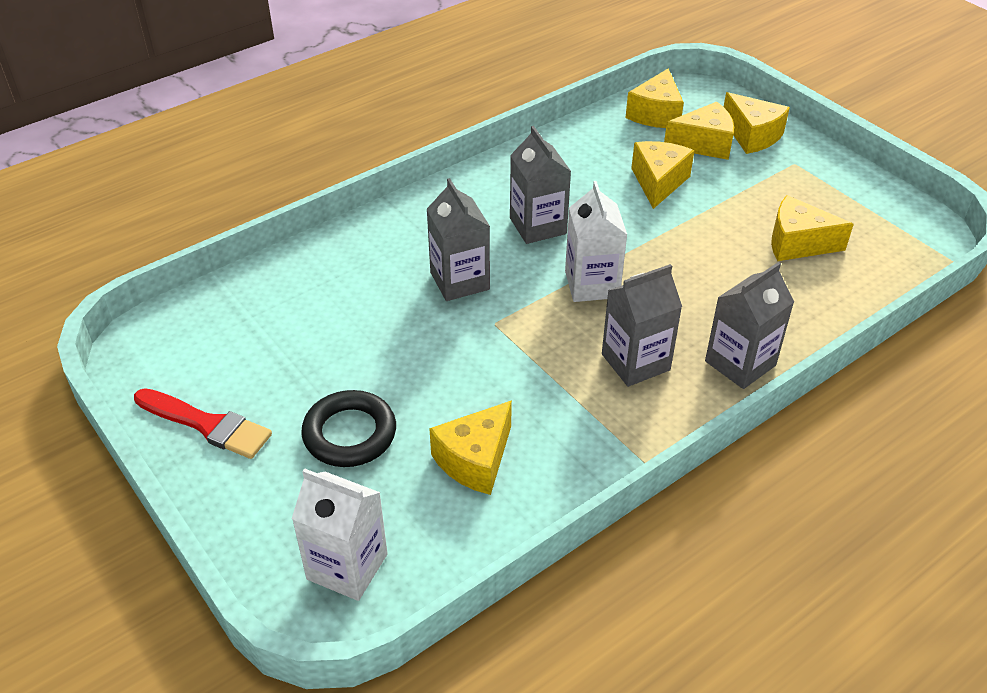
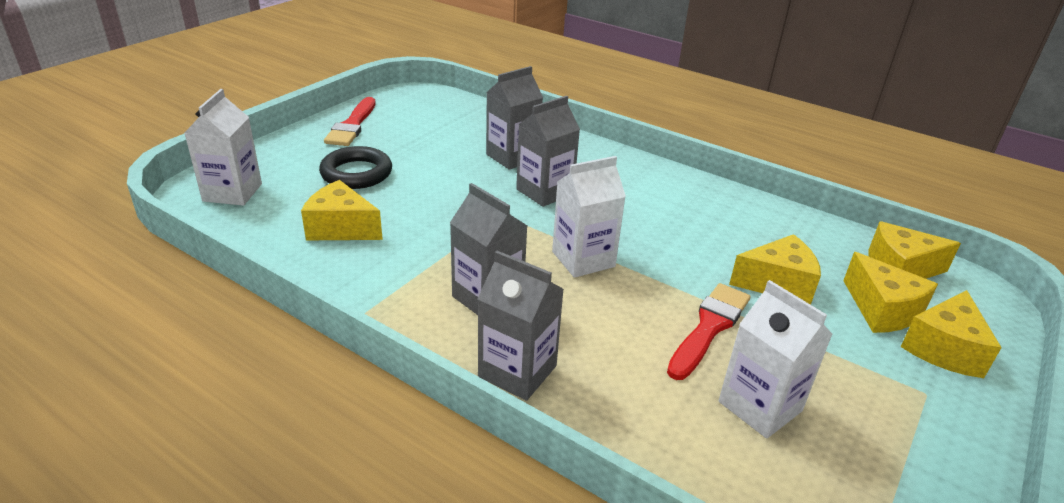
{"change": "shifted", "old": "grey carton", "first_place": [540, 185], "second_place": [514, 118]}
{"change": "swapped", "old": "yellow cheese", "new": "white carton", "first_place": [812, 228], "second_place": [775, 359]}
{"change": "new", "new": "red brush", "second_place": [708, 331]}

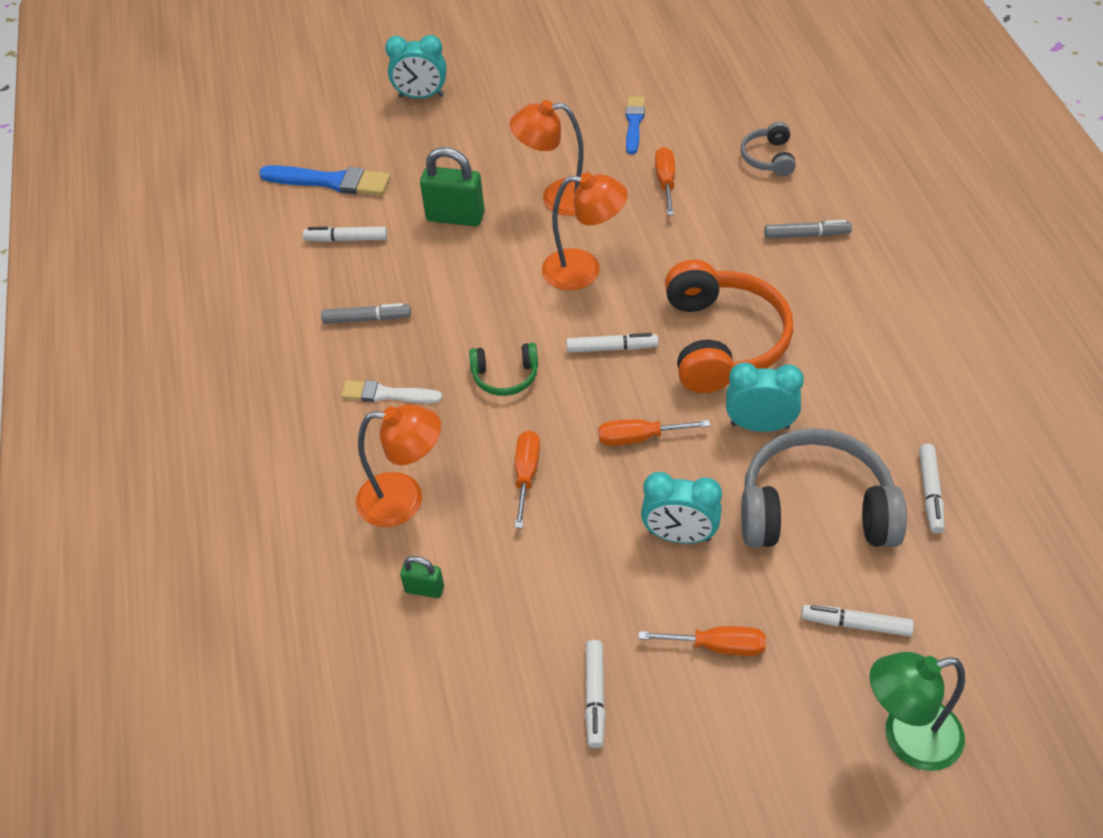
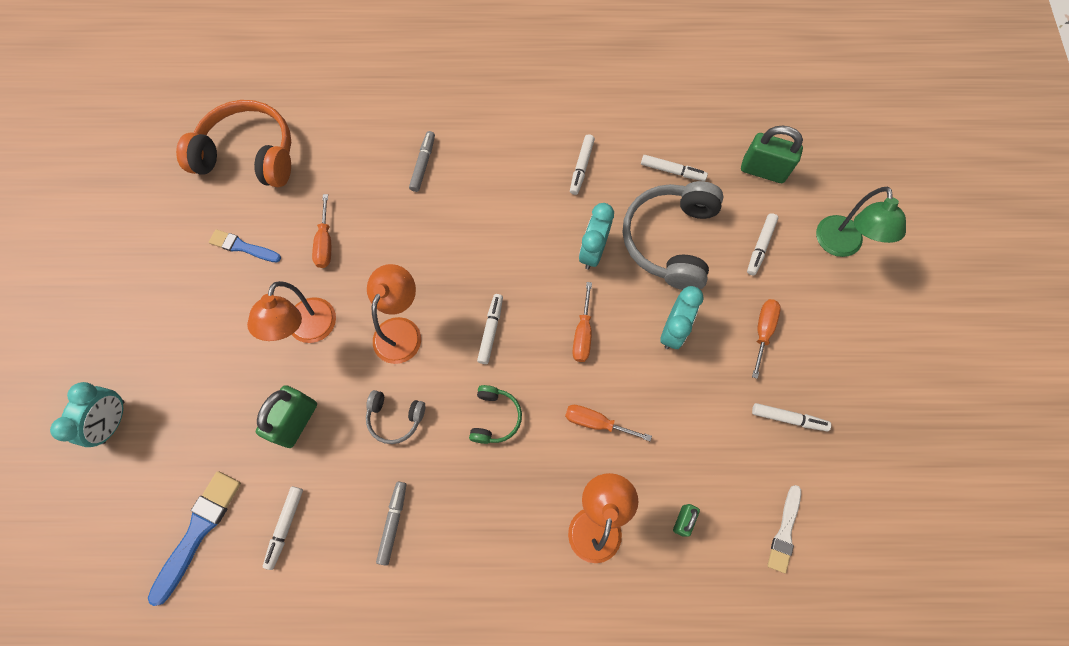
{"change": "shifted", "old": "grey headphones", "first_place": [768, 149], "second_place": [395, 417]}
{"change": "rotated", "old": "orange screwdriver", "first_place": [665, 181], "second_place": [321, 231], "degrees": -105}
{"change": "shifted", "old": "orange headphones", "first_place": [729, 326], "second_place": [233, 143]}
{"change": "shifted", "old": "white brush", "first_place": [391, 391], "second_place": [784, 529]}
{"change": "new", "new": "green padlock", "second_place": [772, 154]}
{"change": "new", "new": "white marker", "second_place": [582, 164]}

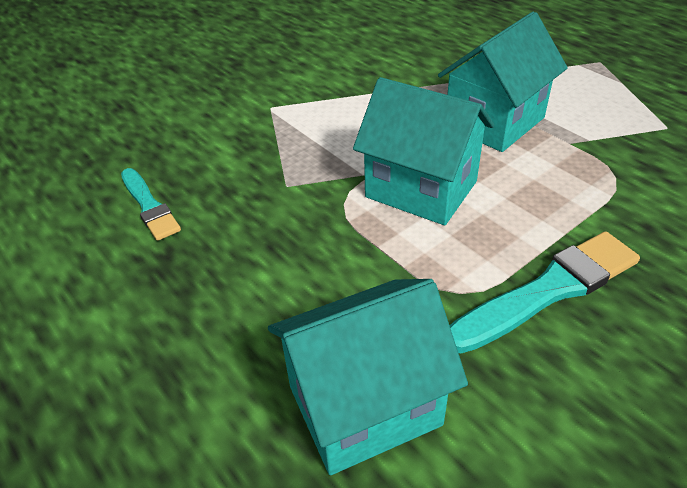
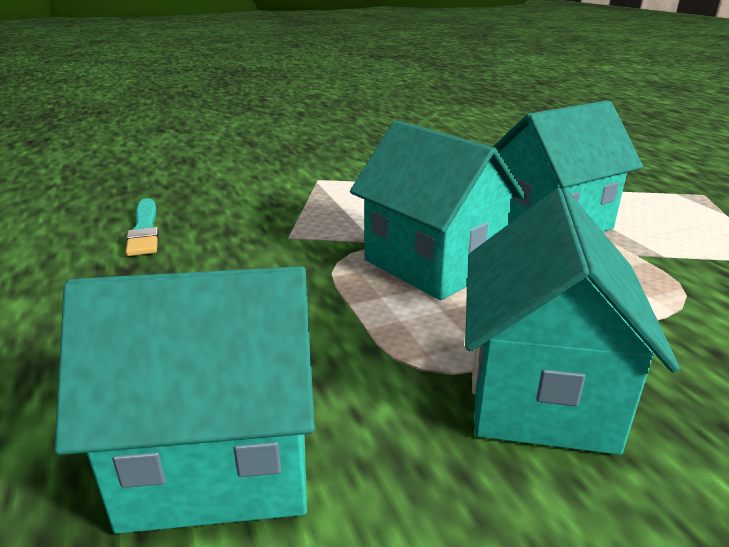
{"change": "swapped", "old": "turquoise brush", "new": "turquoise house", "first_place": [545, 292], "second_place": [572, 321]}

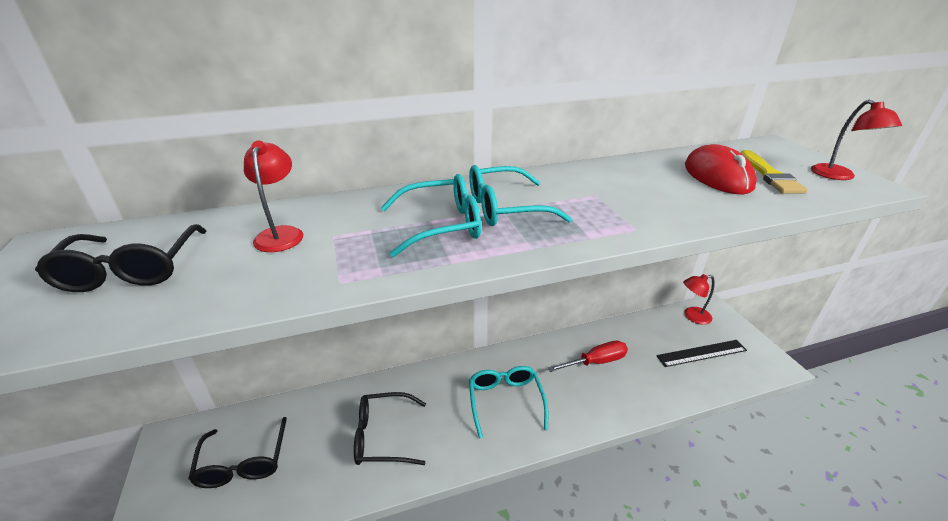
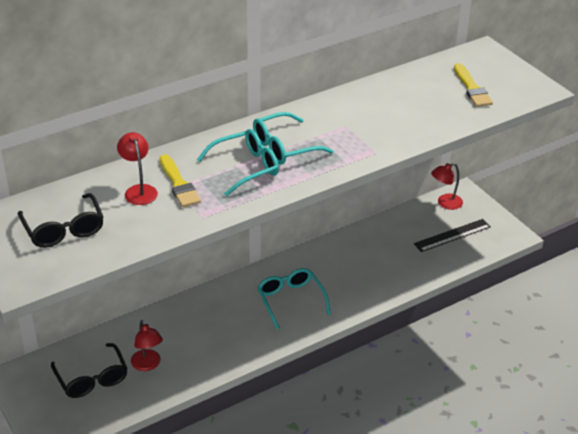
{"change": "shifted", "old": "red lamp", "first_place": [856, 140], "second_place": [147, 345]}
{"change": "gone", "old": "red mouse", "first_place": [721, 169]}
{"change": "gone", "old": "red screwdriver", "first_place": [588, 356]}
{"change": "gone", "old": "black glasses", "first_place": [390, 428]}
{"change": "new", "new": "yellow brush", "second_place": [180, 180]}

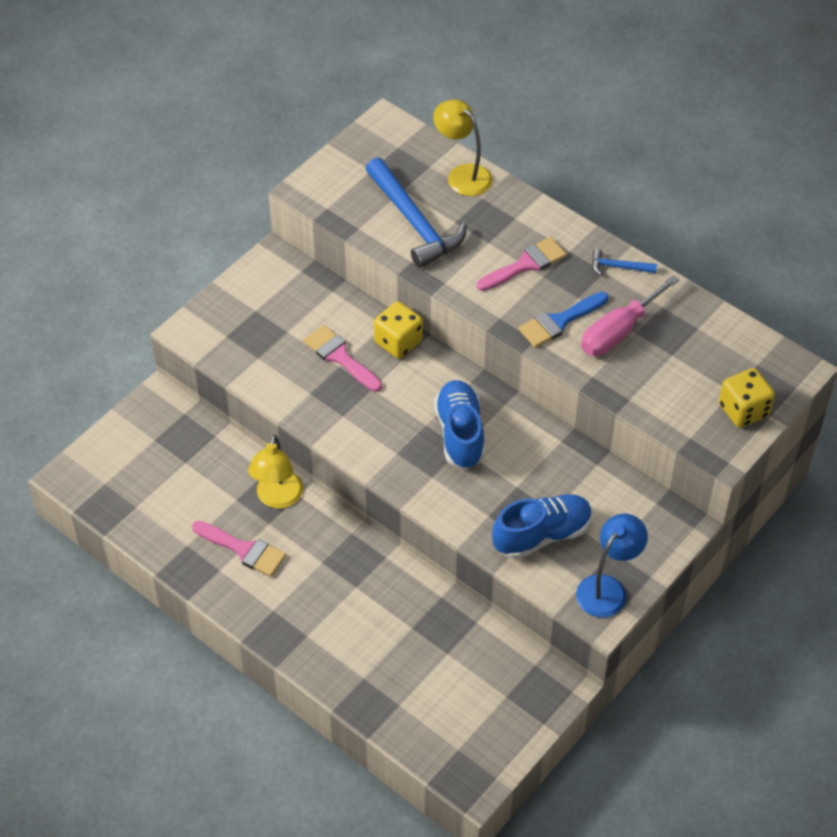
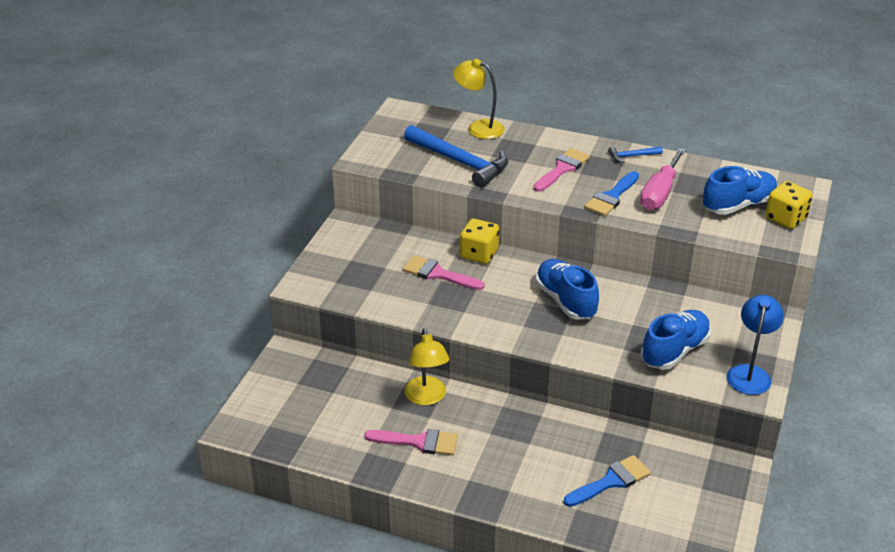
{"change": "new", "new": "blue shoe", "second_place": [740, 190]}
{"change": "new", "new": "blue brush", "second_place": [607, 481]}

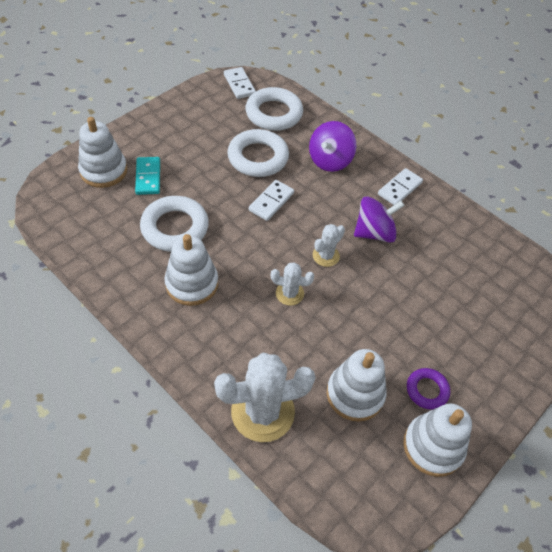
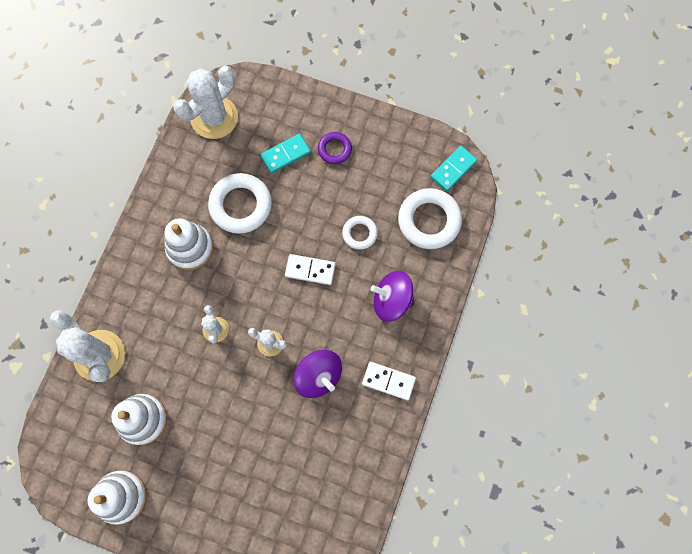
{"change": "repainted", "old": "white domino", "new": "turquoise domino", "first_place": [240, 83], "second_place": [454, 168]}
{"change": "gone", "old": "white stacking toy", "first_place": [102, 152]}
{"change": "scaled", "old": "white ring", "first_place": [258, 153], "second_place": [360, 233], "factor": 0.55}
{"change": "shifted", "old": "purple ring", "first_place": [428, 389], "second_place": [335, 148]}
{"change": "new", "new": "white cactus", "second_place": [205, 102]}

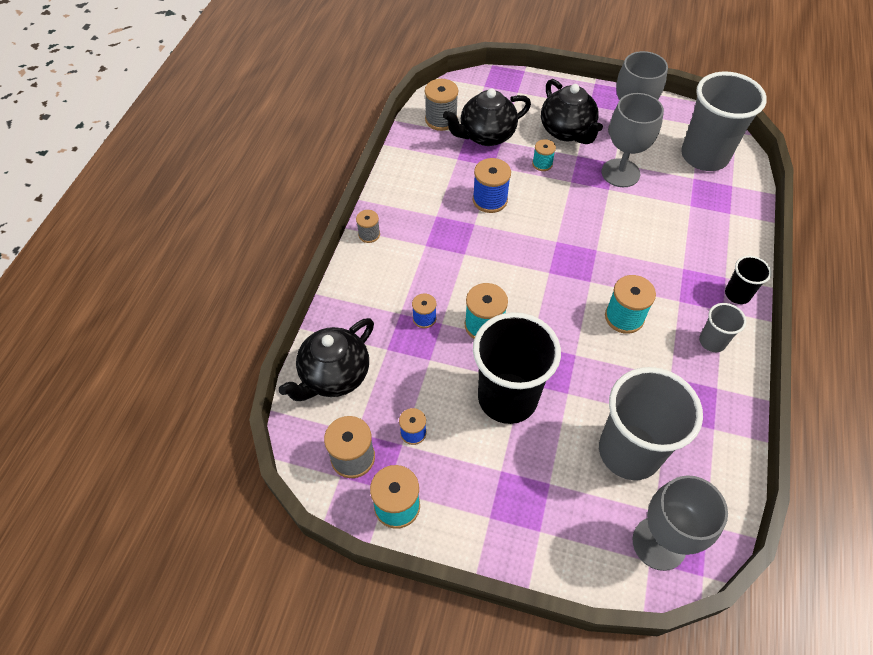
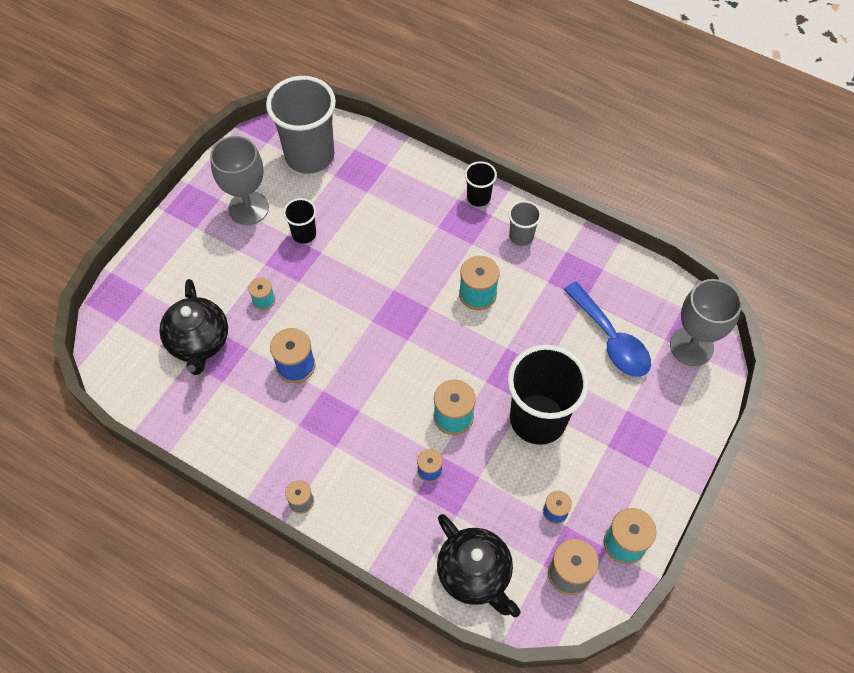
{"change": "gone", "old": "grey spool", "first_place": [441, 105]}
{"change": "gone", "old": "black teapot", "first_place": [572, 111]}
{"change": "swapped", "old": "grey goblet", "new": "black cup", "first_place": [633, 140], "second_place": [299, 221]}
{"change": "swapped", "old": "grey cup", "new": "blue spoon", "first_place": [651, 423], "second_place": [607, 329]}

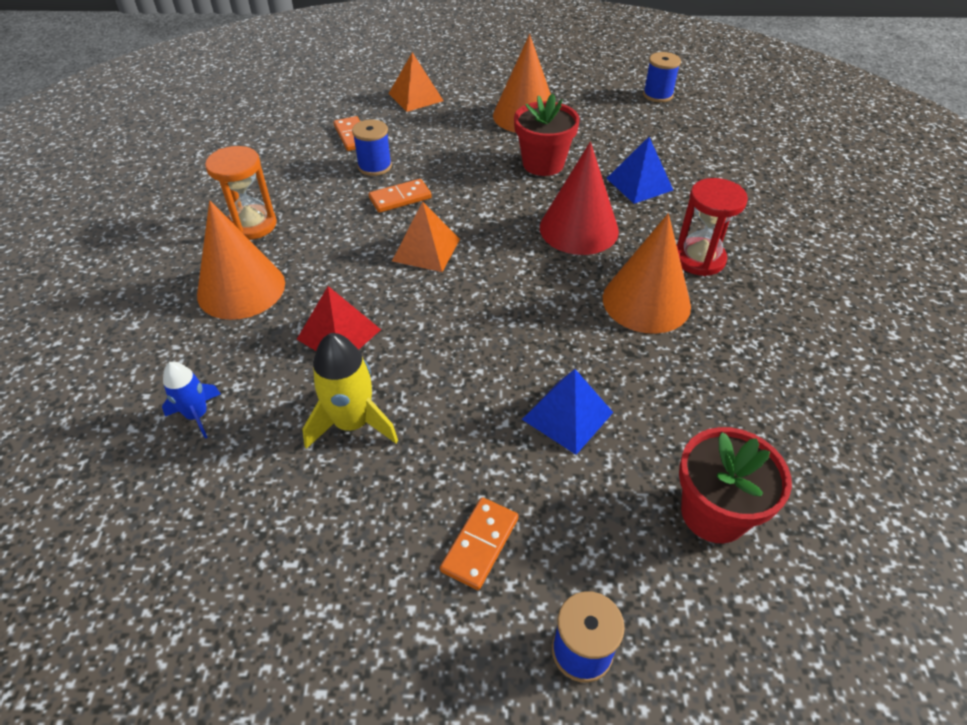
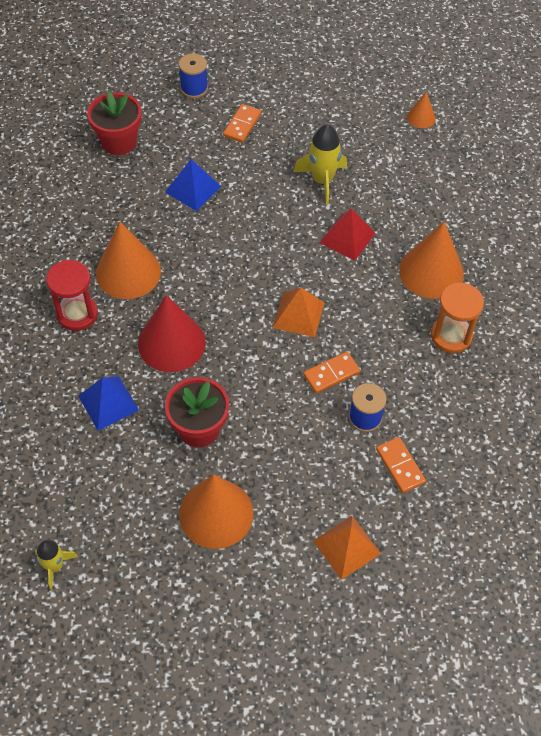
{"change": "swapped", "old": "blue spool", "new": "yellow rocket", "first_place": [662, 77], "second_place": [56, 565]}
{"change": "gone", "old": "blue rocket", "first_place": [191, 400]}
{"change": "new", "new": "orange cone", "second_place": [421, 110]}

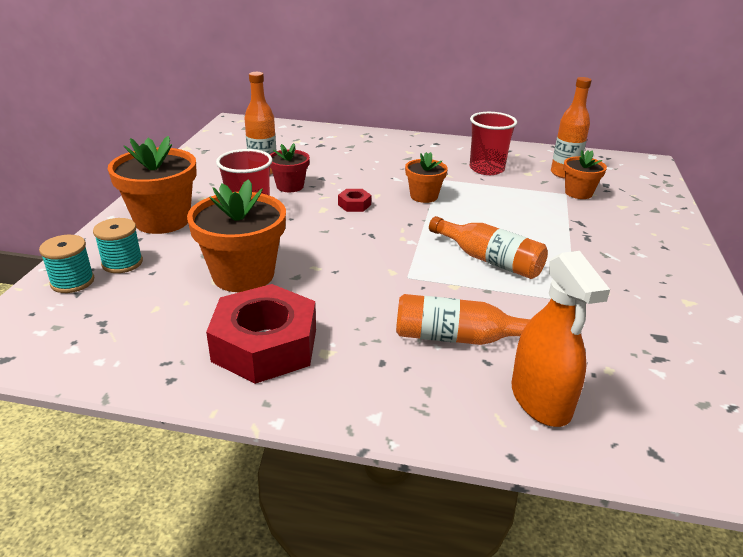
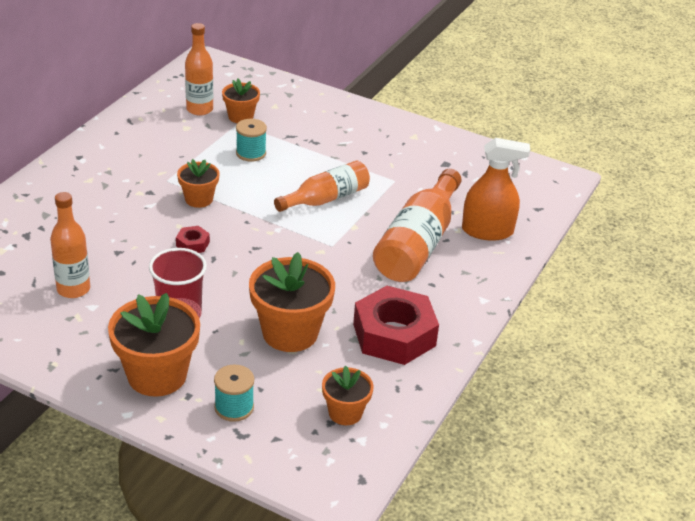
{"change": "gone", "old": "red cup", "first_place": [493, 143]}
{"change": "gone", "old": "red flower pot", "first_place": [290, 167]}
{"change": "shifted", "old": "turquoise spool", "first_place": [66, 264], "second_place": [251, 140]}
{"change": "scaled", "old": "orange bottle", "first_place": [463, 319], "second_place": [417, 225], "factor": 1.55}
{"change": "new", "new": "orange flower pot", "second_place": [348, 395]}

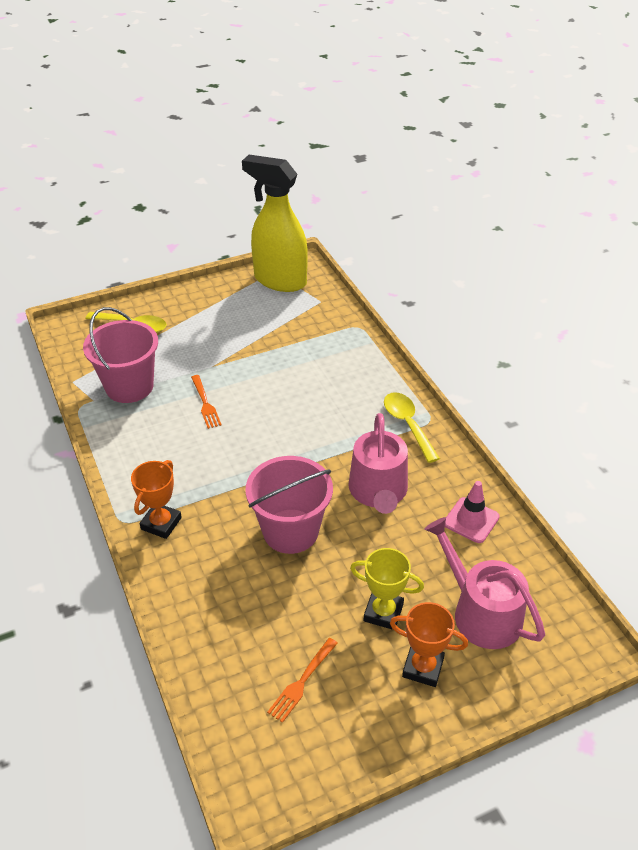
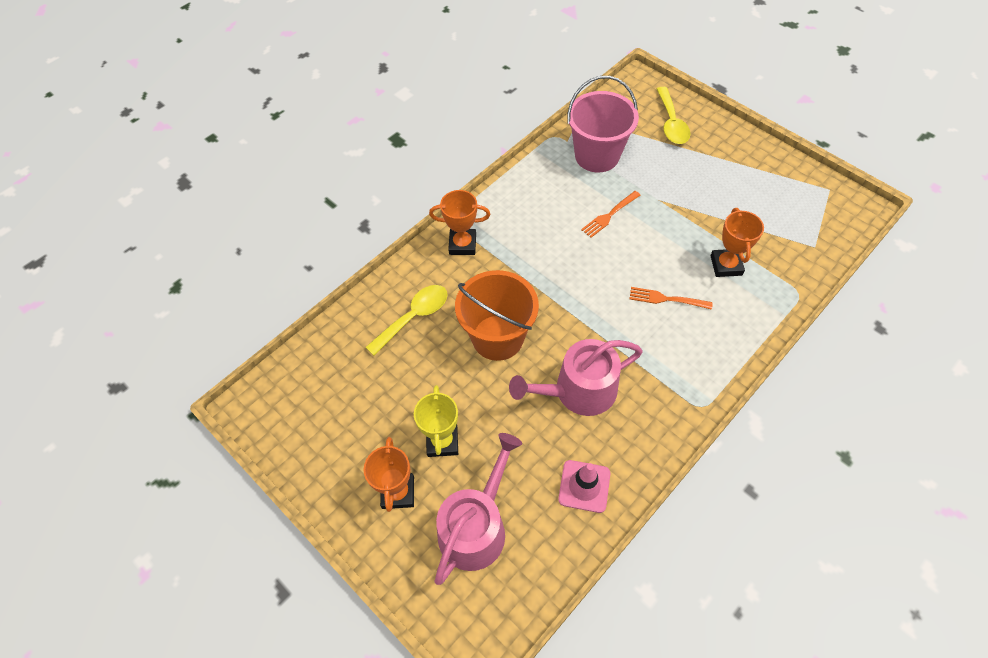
{"change": "gone", "old": "yellow spray bottle", "first_place": [275, 223]}
{"change": "shifted", "old": "yellow spoon", "first_place": [412, 427], "second_place": [406, 320]}
{"change": "repainted", "old": "pink bucket", "new": "orange bucket", "first_place": [289, 505], "second_place": [497, 315]}
{"change": "shifted", "old": "orange fork", "first_place": [302, 680], "second_place": [671, 298]}
{"change": "new", "new": "orange trophy", "second_place": [737, 242]}

